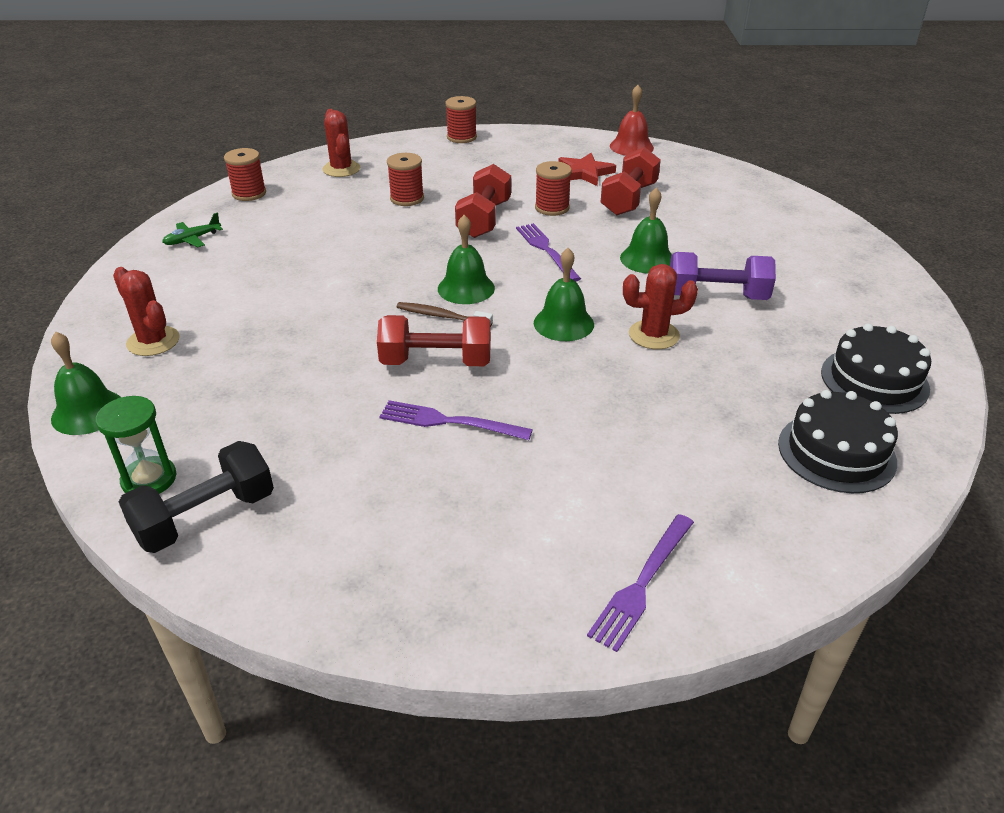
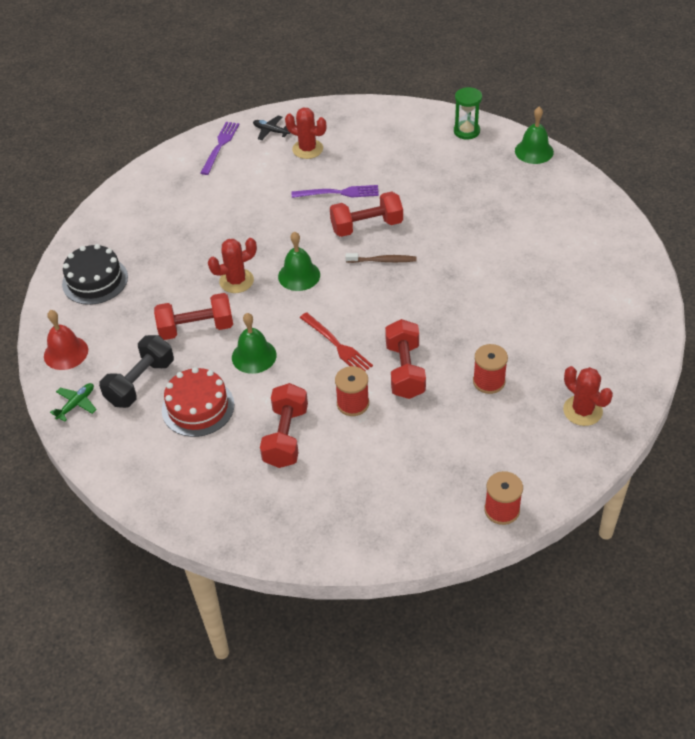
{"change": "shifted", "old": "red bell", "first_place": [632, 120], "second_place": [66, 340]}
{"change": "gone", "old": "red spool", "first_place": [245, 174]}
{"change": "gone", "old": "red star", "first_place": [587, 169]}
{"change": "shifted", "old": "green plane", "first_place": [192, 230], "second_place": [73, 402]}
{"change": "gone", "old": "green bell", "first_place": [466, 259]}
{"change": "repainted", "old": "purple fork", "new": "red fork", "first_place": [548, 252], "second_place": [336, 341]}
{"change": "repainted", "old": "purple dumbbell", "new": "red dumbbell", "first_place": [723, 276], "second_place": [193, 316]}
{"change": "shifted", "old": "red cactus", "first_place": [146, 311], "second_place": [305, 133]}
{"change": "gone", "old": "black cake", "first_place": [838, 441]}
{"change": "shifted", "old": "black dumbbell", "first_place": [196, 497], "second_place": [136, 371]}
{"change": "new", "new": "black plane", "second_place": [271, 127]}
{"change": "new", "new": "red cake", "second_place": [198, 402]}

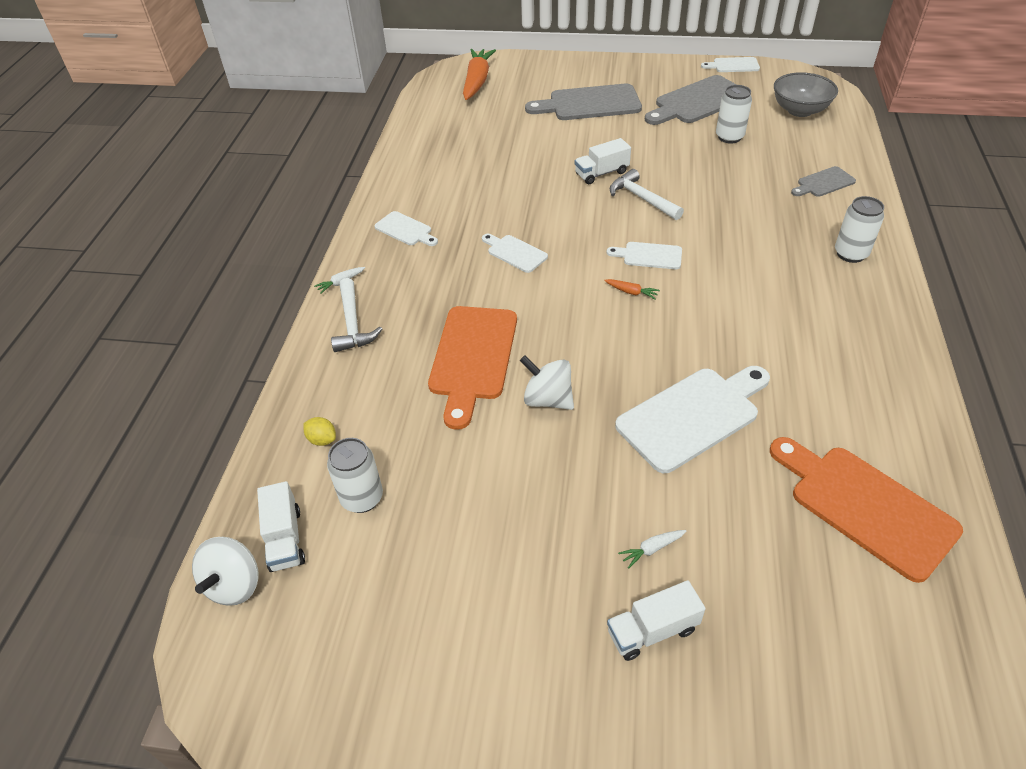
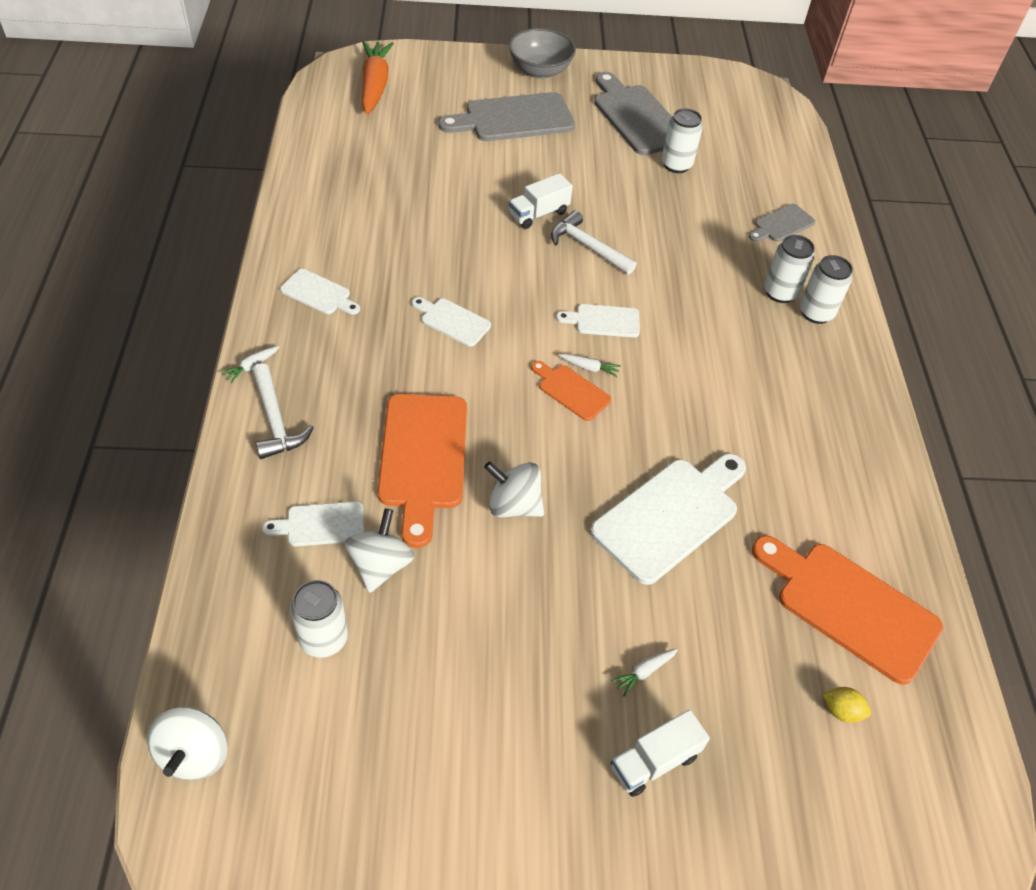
{"change": "shifted", "old": "white cutting board", "first_place": [730, 64], "second_place": [313, 524]}
{"change": "shifted", "old": "grey bowl", "first_place": [806, 94], "second_place": [542, 53]}
{"change": "rotated", "old": "grey cutting board", "first_place": [691, 100], "second_place": [633, 113], "degrees": 105}
{"change": "repainted", "old": "orange carrot", "new": "white carrot", "first_place": [632, 289], "second_place": [590, 365]}
{"change": "shifted", "old": "yellow lemon", "first_place": [320, 431], "second_place": [847, 705]}
{"change": "gone", "old": "white truck", "first_place": [281, 526]}
{"change": "new", "new": "white can", "second_place": [789, 269]}
{"change": "new", "new": "orange cutting board", "second_place": [571, 391]}
{"change": "new", "new": "white spinning top", "second_place": [380, 551]}

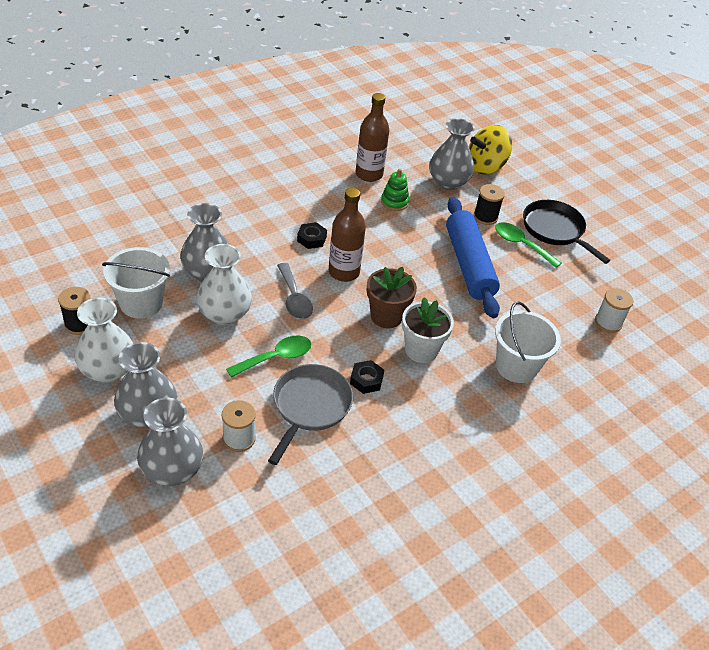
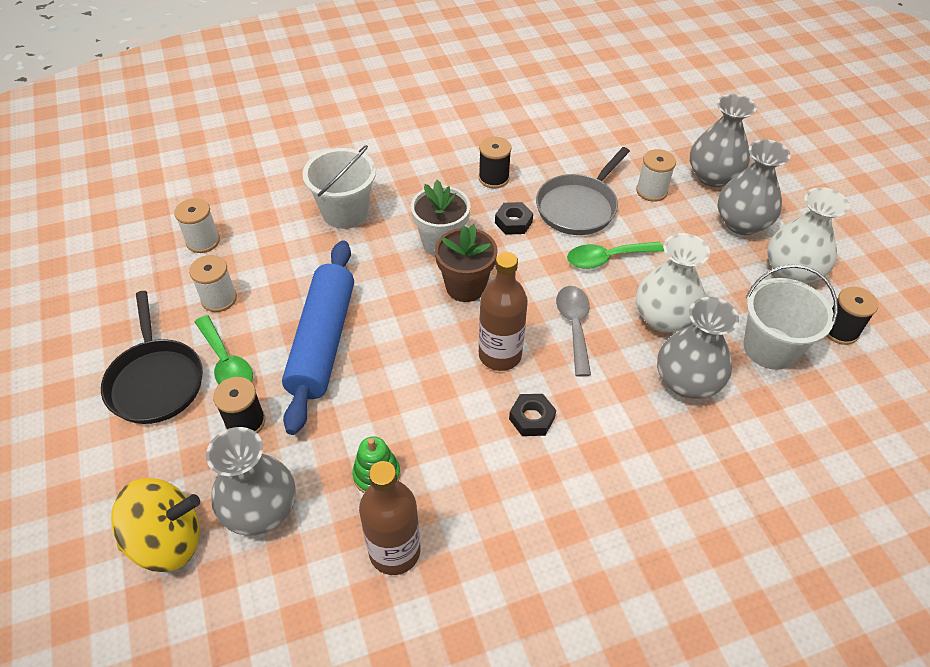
{"change": "new", "new": "black spool", "second_place": [495, 162]}
{"change": "new", "new": "white spool", "second_place": [213, 283]}

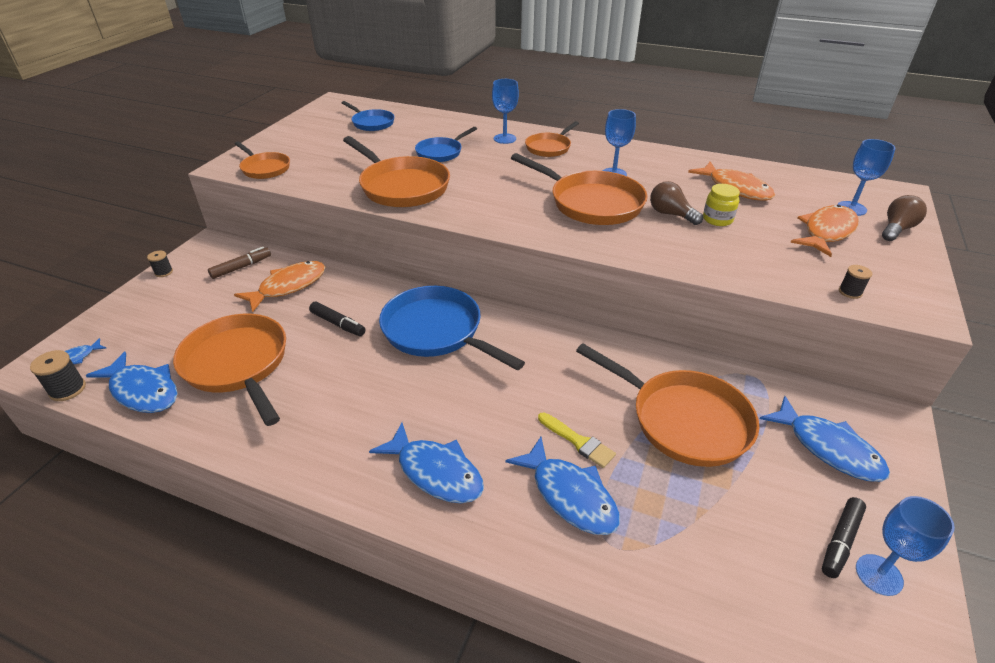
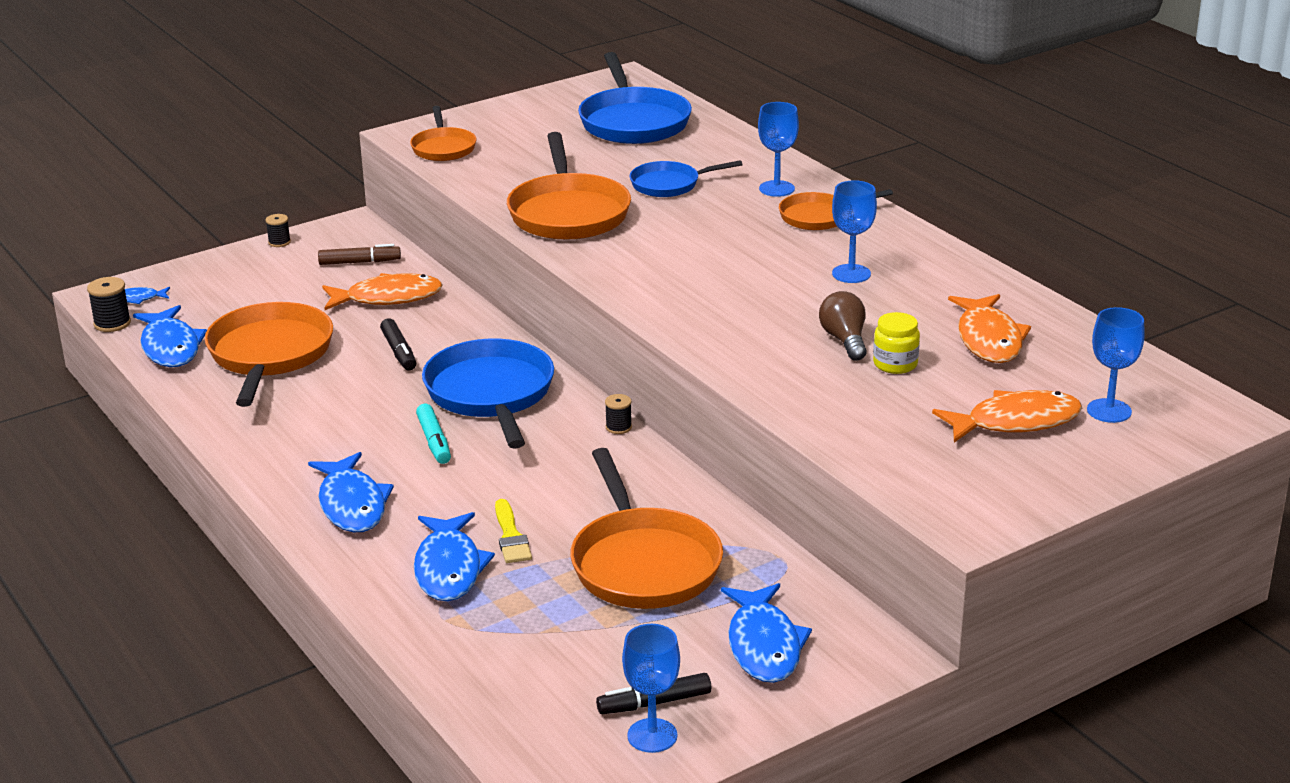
{"change": "scaled", "old": "blue pan", "first_place": [368, 116], "second_place": [635, 98], "factor": 1.75}
{"change": "gone", "old": "orange pan", "first_place": [579, 189]}
{"change": "gone", "old": "brown light bulb", "first_place": [904, 218]}
{"change": "shifted", "old": "black spool", "first_place": [855, 282], "second_place": [618, 414]}
{"change": "new", "new": "turquoise marker", "second_place": [433, 434]}

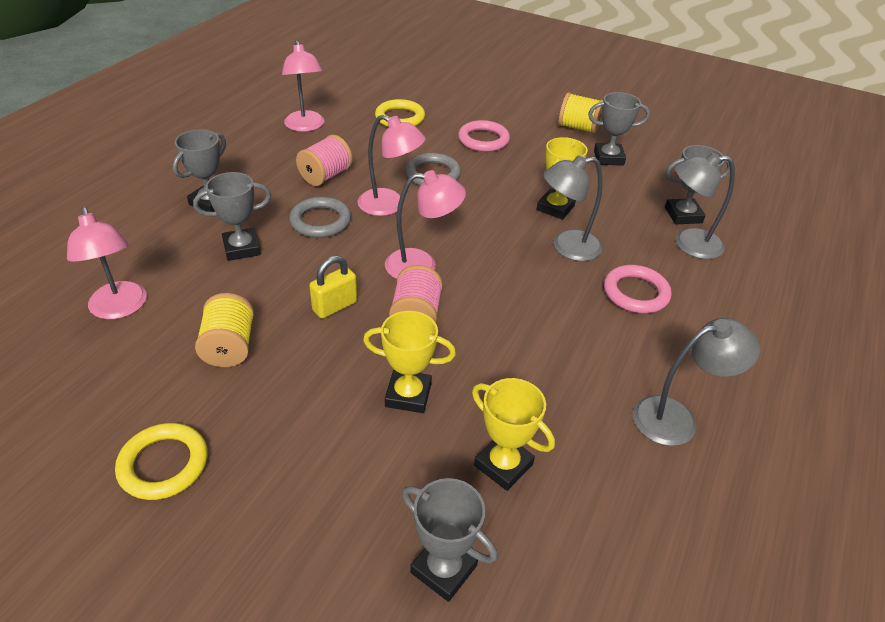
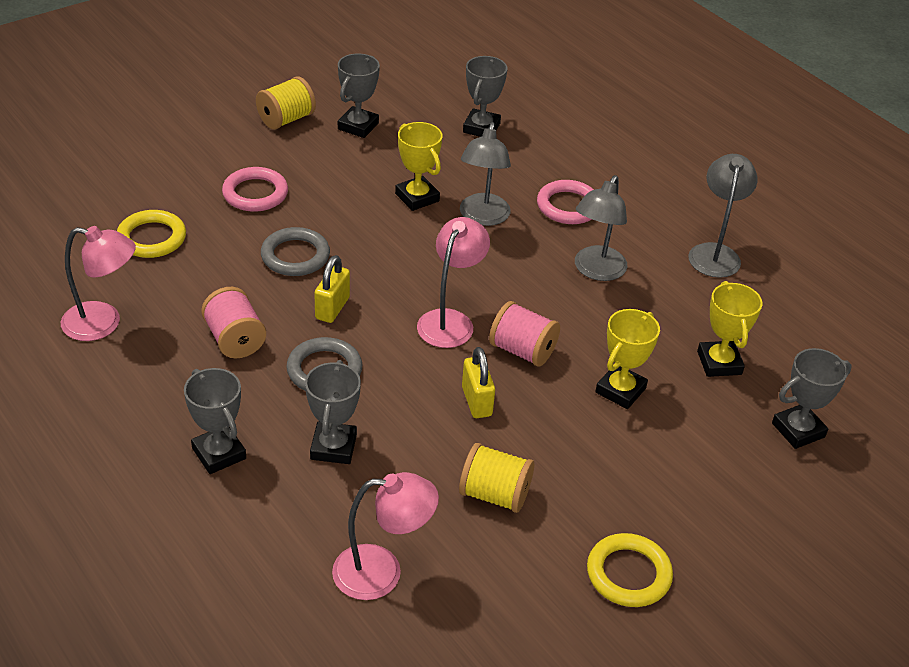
{"change": "swapped", "old": "pink lamp", "new": "yellow padlock", "first_place": [392, 165], "second_place": [332, 289]}
{"change": "shifted", "old": "grey lamp", "first_place": [705, 205], "second_place": [601, 228]}
{"change": "rotated", "old": "yellow trophy", "first_place": [513, 434], "second_place": [730, 329], "degrees": -75}

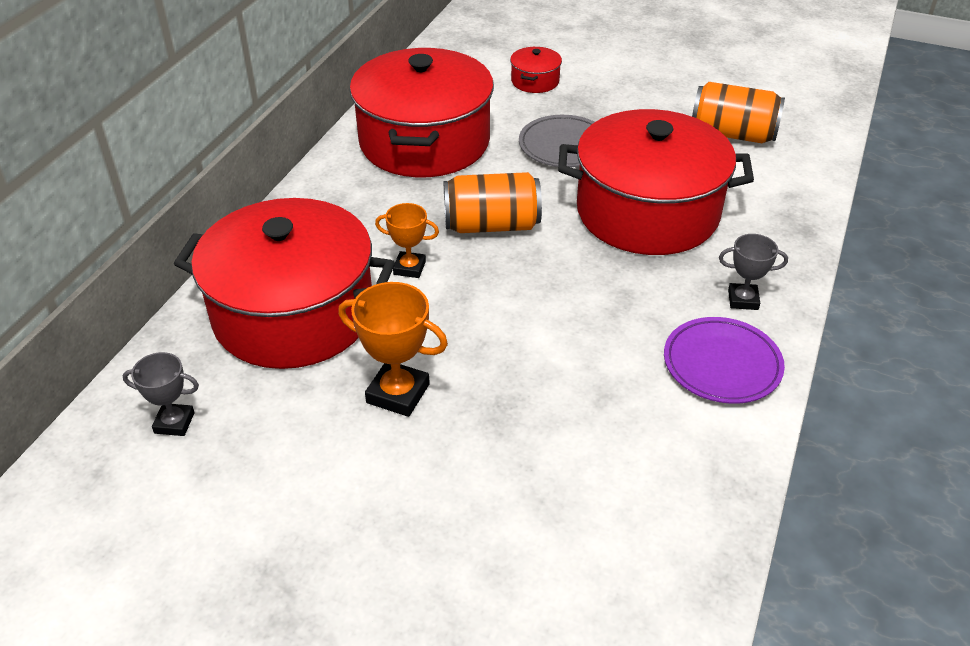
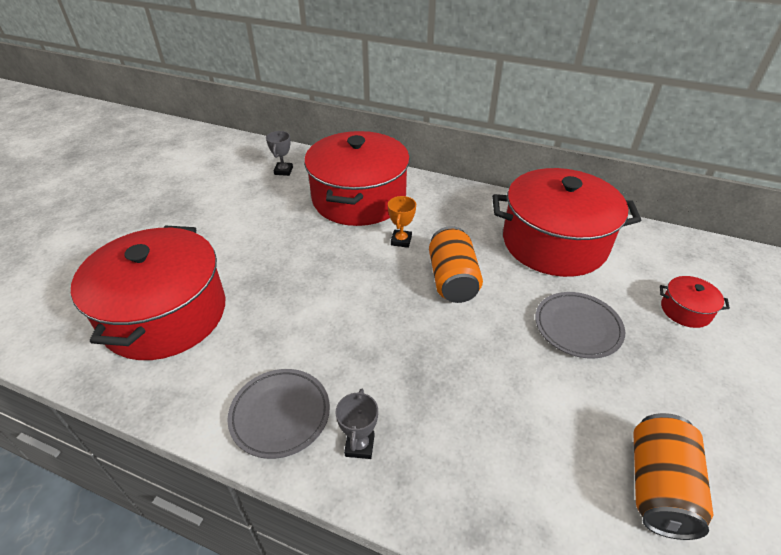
{"change": "shifted", "old": "red pot", "first_place": [656, 182], "second_place": [148, 292]}
{"change": "gone", "old": "orange trophy", "first_place": [393, 349]}
{"change": "repainted", "old": "purple plate", "new": "grey plate", "first_place": [724, 360], "second_place": [278, 414]}

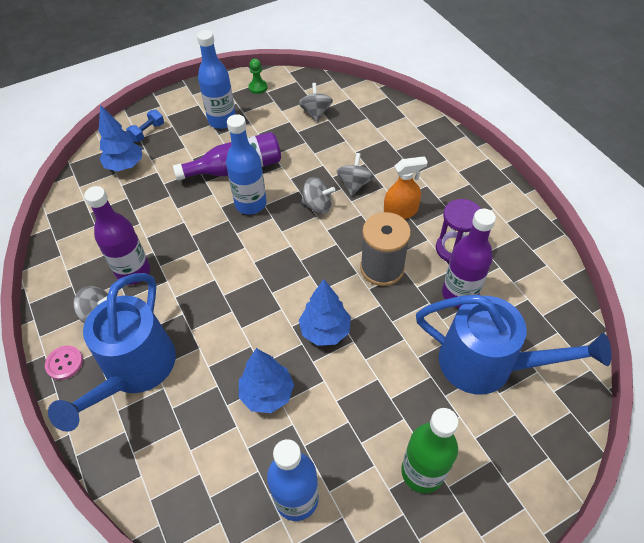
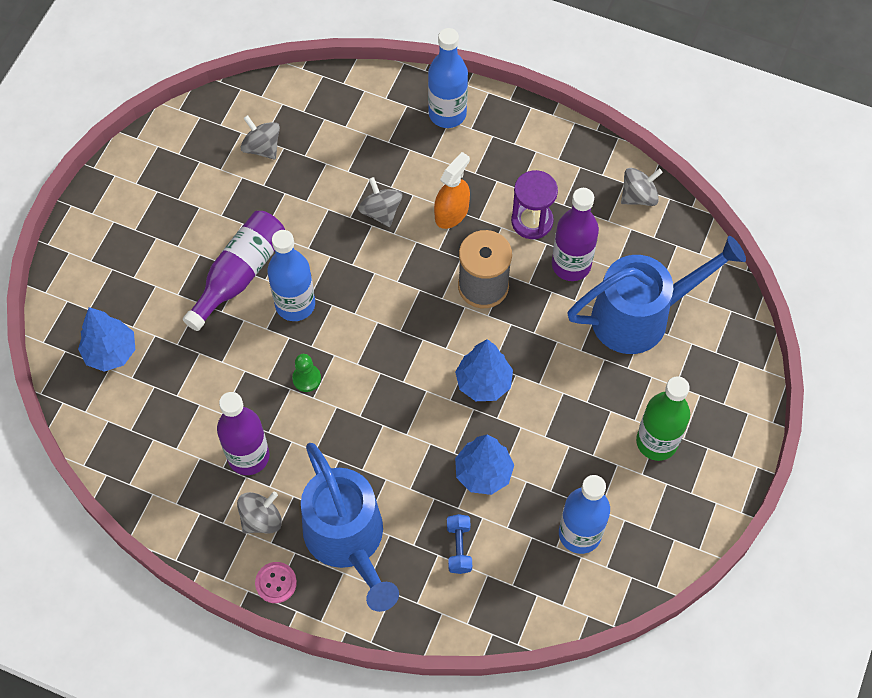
{"change": "shifted", "old": "blue bottle", "first_place": [216, 79], "second_place": [448, 78]}
{"change": "shifted", "old": "green pawn", "first_place": [258, 76], "second_place": [306, 373]}
{"change": "shifted", "old": "blue dumbbell", "first_place": [145, 126], "second_place": [459, 544]}
{"change": "shifted", "old": "grey spinning top", "first_place": [318, 195], "second_place": [642, 187]}

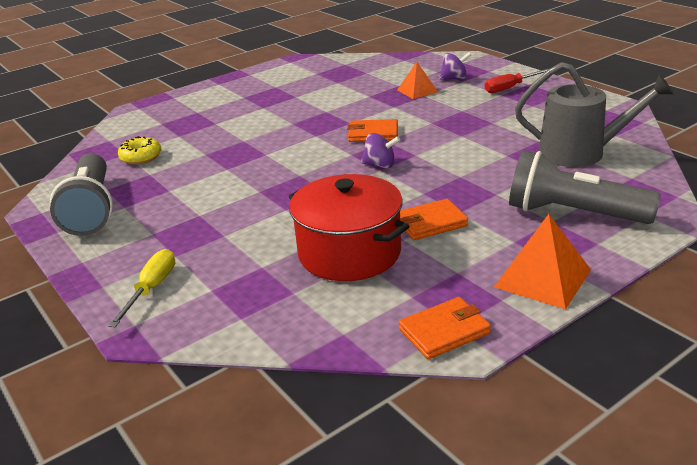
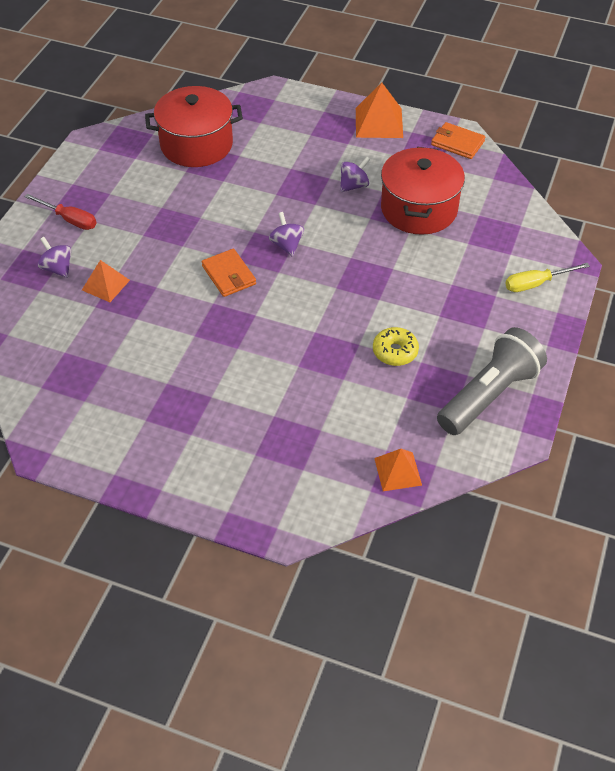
{"change": "swapped", "old": "grey watering can", "new": "red pot", "first_place": [594, 114], "second_place": [194, 126]}
{"change": "shifted", "old": "yellow donut", "first_place": [139, 150], "second_place": [396, 346]}
{"change": "gone", "old": "grey flashlight", "first_place": [585, 187]}
{"change": "swapped", "old": "orange wallet", "new": "purple spinning top", "first_place": [434, 219], "second_place": [355, 174]}
{"change": "new", "new": "orange pyramid", "second_place": [398, 470]}

